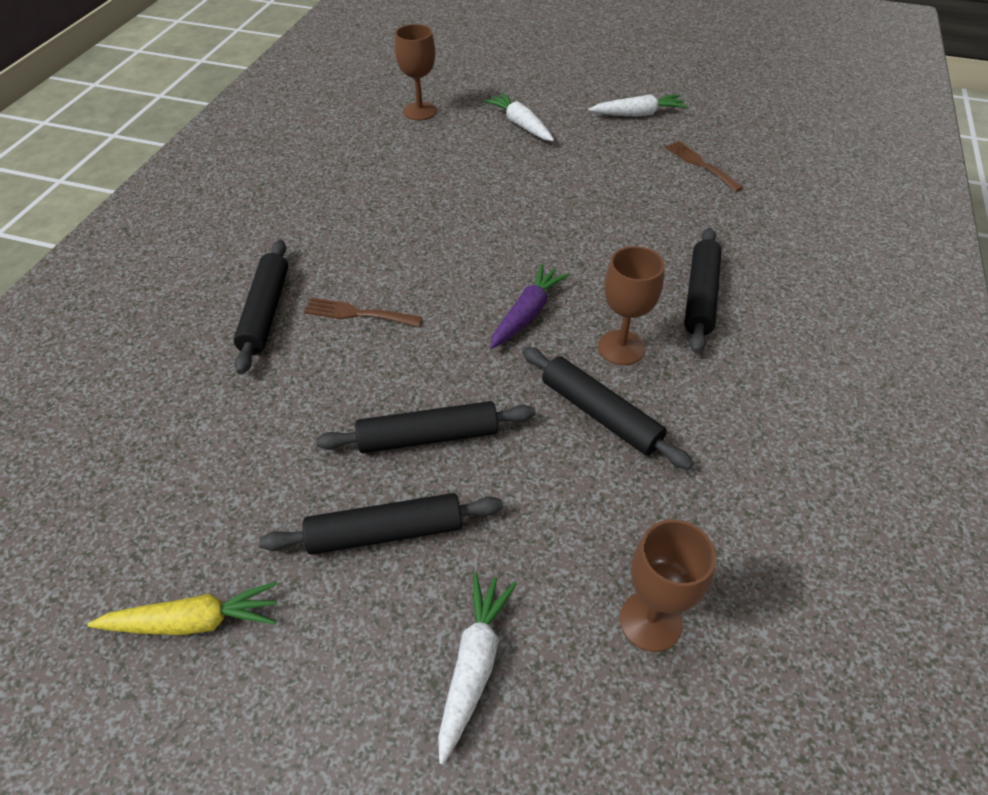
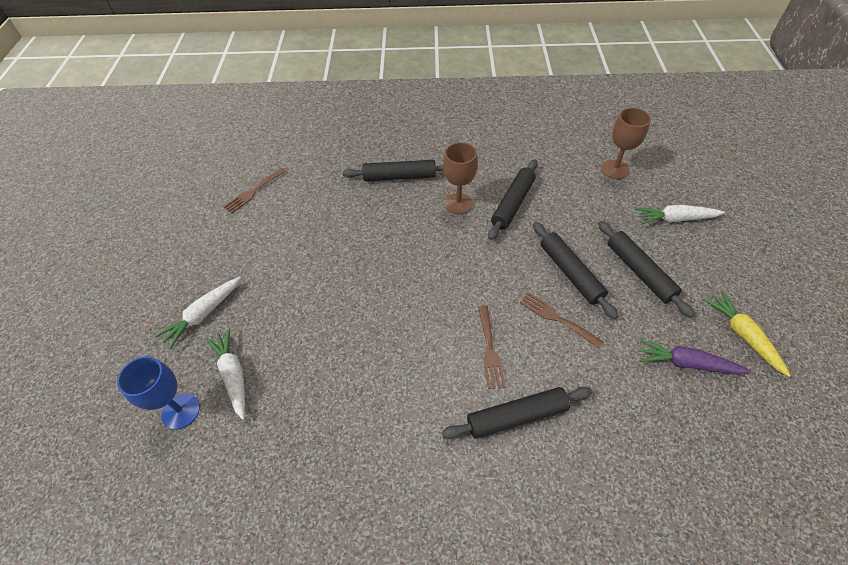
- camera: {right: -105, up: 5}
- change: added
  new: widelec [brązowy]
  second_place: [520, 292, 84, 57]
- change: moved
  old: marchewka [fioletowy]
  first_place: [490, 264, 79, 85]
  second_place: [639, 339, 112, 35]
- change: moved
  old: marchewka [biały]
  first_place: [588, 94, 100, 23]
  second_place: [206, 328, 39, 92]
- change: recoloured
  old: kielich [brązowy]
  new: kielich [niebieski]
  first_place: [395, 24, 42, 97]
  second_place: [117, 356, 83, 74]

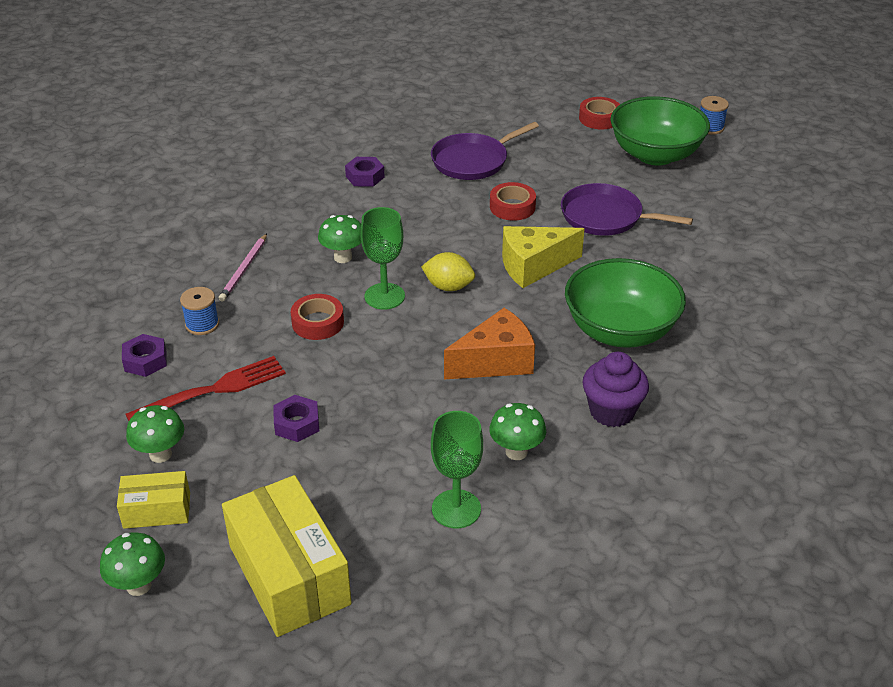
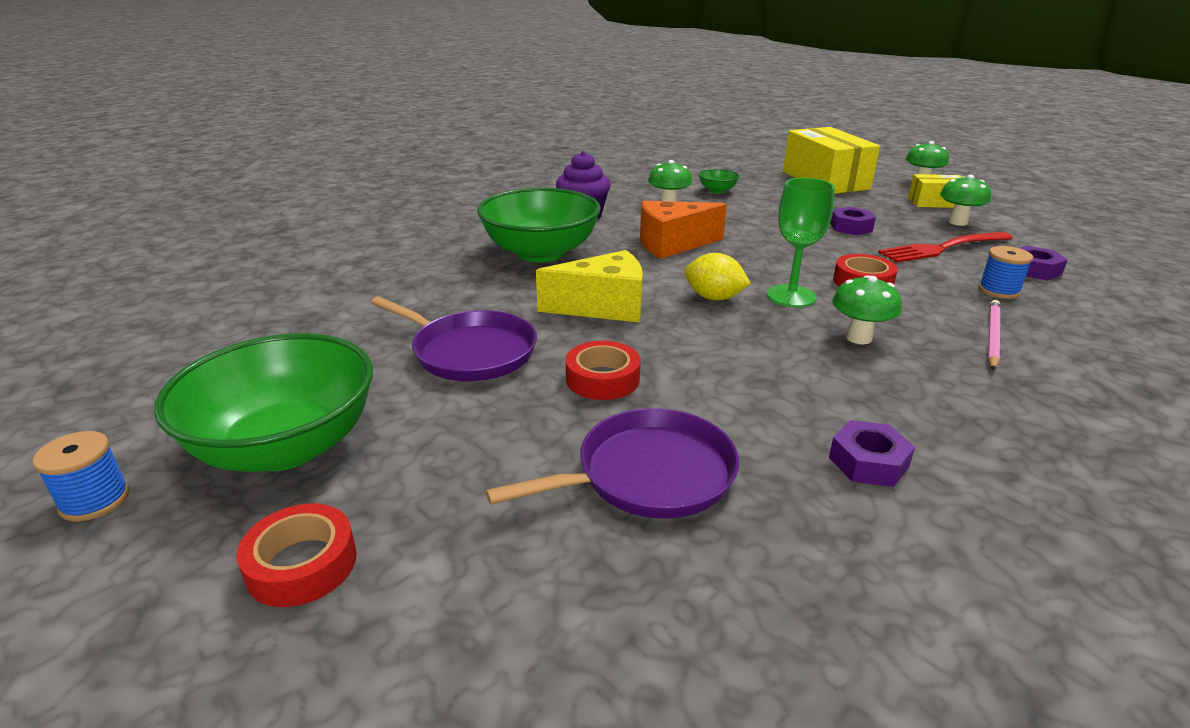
- camera: {right: -170, up: -10}
- change: replaced
  old: kielich [zielony]
  new: miska [zielony]
  first_place: [431, 411, 52, 117]
  second_place: [699, 169, 40, 24]

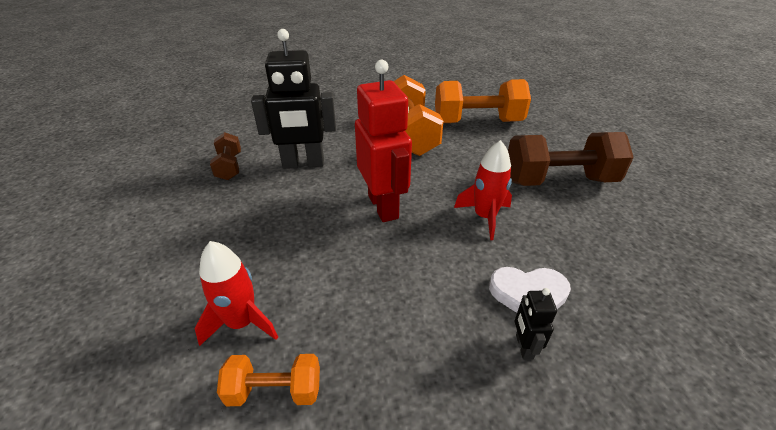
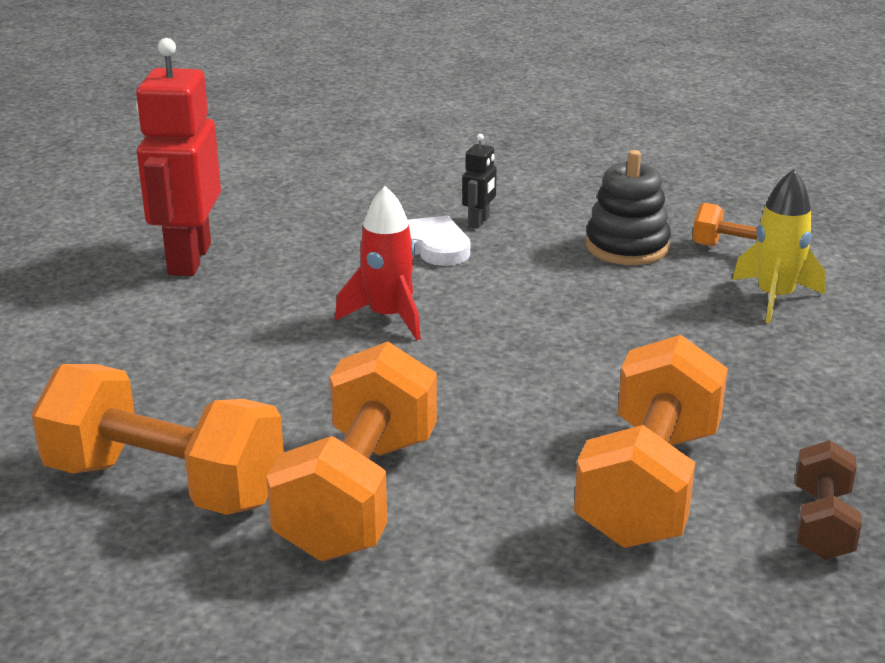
- camera: {right: -155, up: -10}
- change: removed
  old: hantel [brązowy]
  first_place: [508, 132, 126, 54]
- change: added
  new: zabawka nakładanka [czarny]
  second_place: [586, 150, 85, 115]
- change: moved
  old: robot [czerwony]
  first_place: [355, 60, 57, 162]
  second_place: [136, 38, 85, 238]
- change: replaced
  old: robot [czarny]
  new: hantel [pomarańczowy]
  first_place: [251, 29, 85, 140]
  second_place: [574, 335, 154, 213]
- change: recoloured
  old: rakieta [czerwony]
  new: rakieta [żółty]
  first_place: [195, 241, 83, 105]
  second_place: [732, 169, 94, 154]

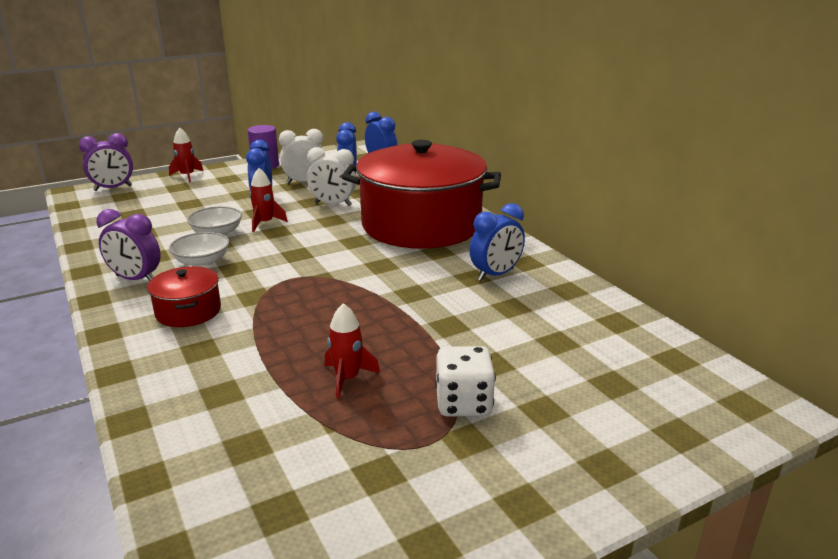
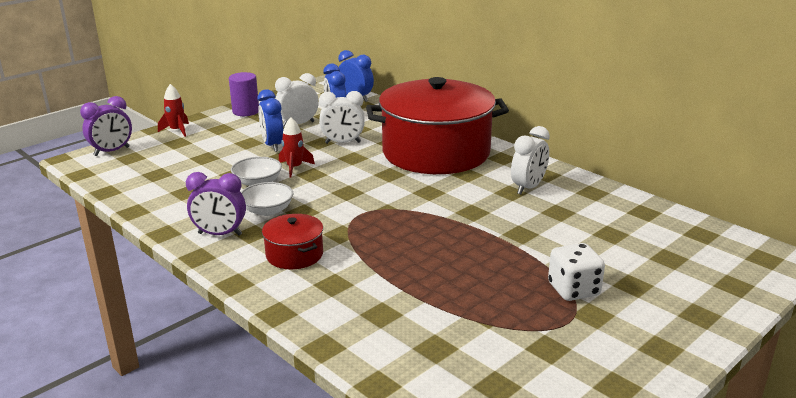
- camera: {right: -15, up: 0}
- change: removed
  old: rakieta [czerwony]
  first_place: [325, 303, 55, 96]
- change: recoloured
  old: budzik [niebieski]
  new: budzik [biały]
  first_place: [469, 203, 56, 78]
  second_place: [511, 126, 39, 68]

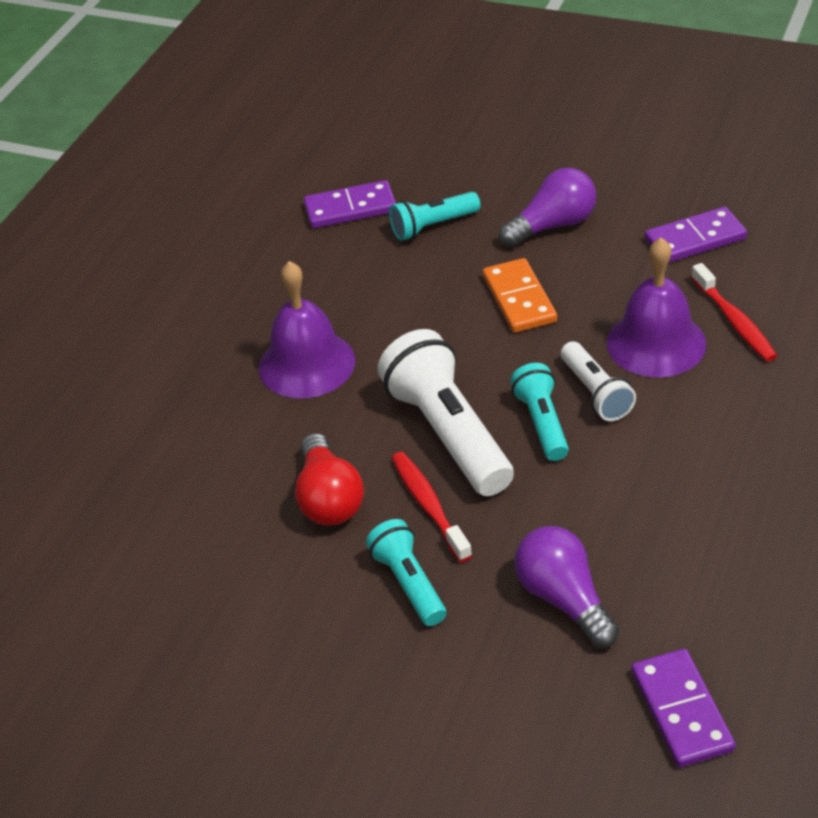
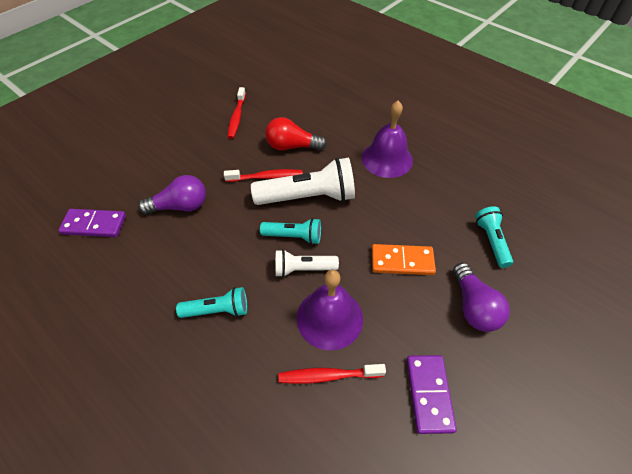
- camera: {right: 105, up: 10}
- change: removed
  old: kostka domina [fioletowy]
  first_place: [304, 180, 92, 48]
- change: added
  new: szczoteczka do zębów [czerwony]
  second_place: [228, 87, 18, 52]
- change: moved
  old: latarka [turkusowy]
  first_place: [366, 519, 80, 107]
  second_place: [176, 287, 71, 31]

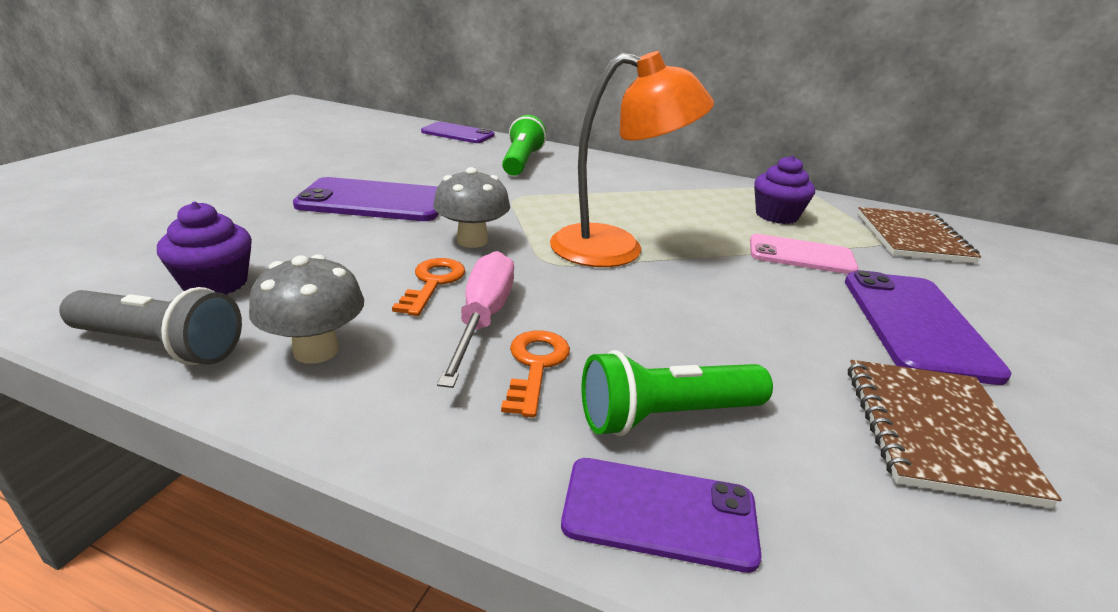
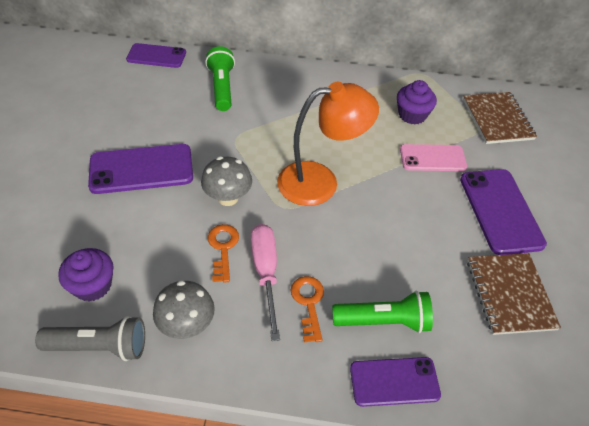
- camera: {right: -15, up: 20}
- change: turned
  old: latarka [zielony]
  first_place: [582, 350, 191, 86]
  second_place: [332, 291, 101, 42]
  degrees: -150

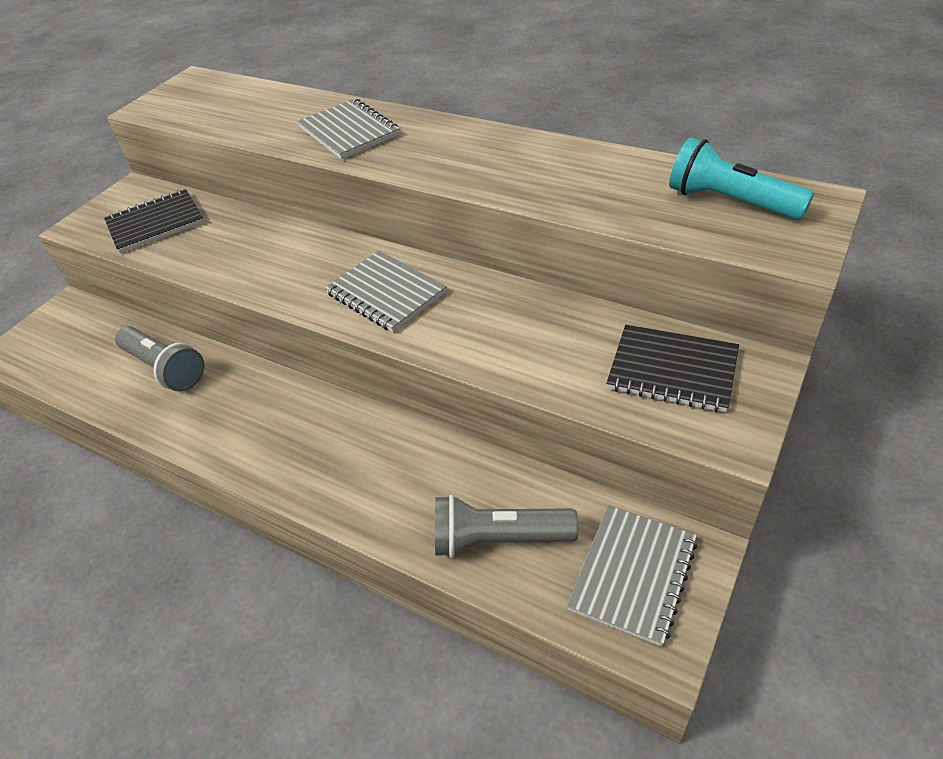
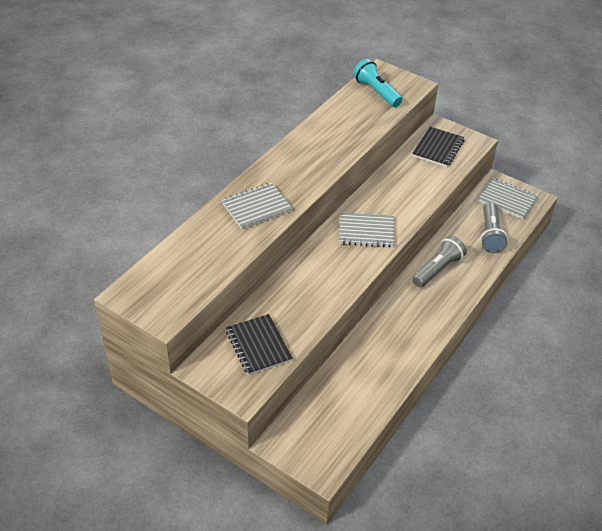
- camera: {right: -90, up: 0}
- change: moved
  old: latarka [szary]
  first_place: [115, 326, 90, 66]
  second_place: [412, 236, 55, 51]
- change: turned
  old: zeszyt [szary]
  first_place: [325, 251, 122, 81]
  second_place: [339, 212, 56, 36]
  degrees: 45
- change: turned
  old: latarka [turkusowy]
  first_place: [669, 137, 145, 83]
  second_place: [353, 59, 49, 48]
  degrees: 105

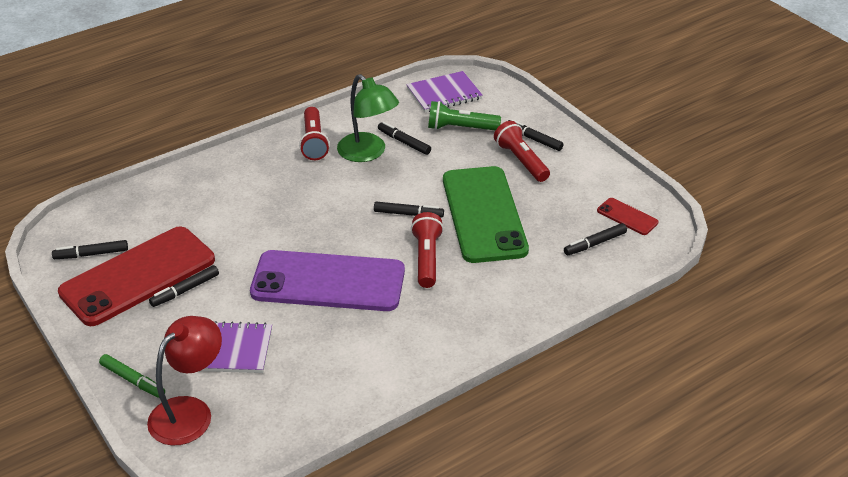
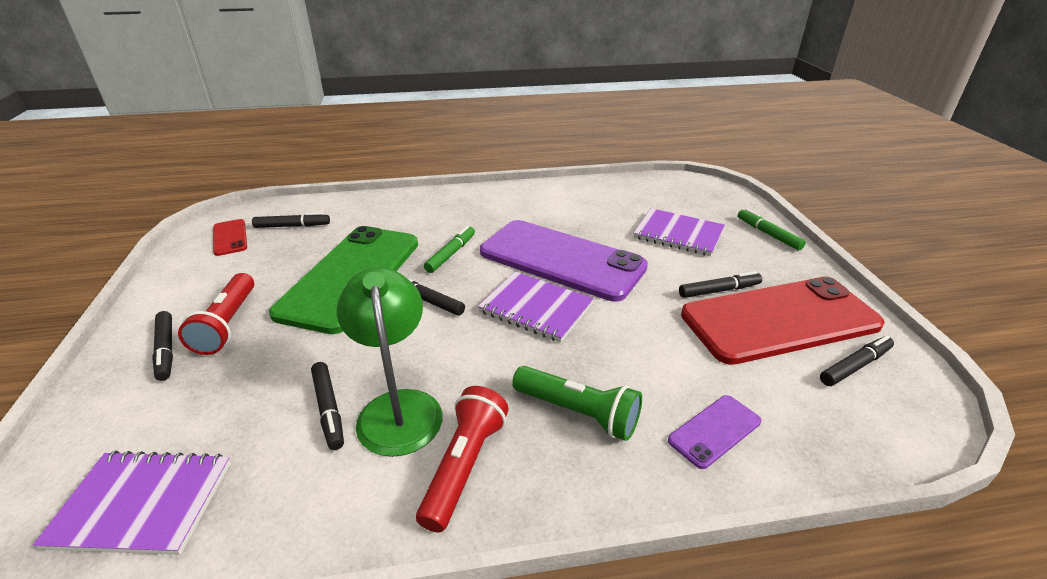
- camera: {right: -155, up: -5}
- change: removed
  old: lampka [czerwony]
  first_place: [147, 316, 75, 129]
- change: added
  new: zeszyt [fioletowy]
  second_place: [478, 272, 116, 71]
- change: added
  new: telefon [fioletowy]
  second_place: [668, 395, 93, 74]
- change: moved
  old: latarka [zielony]
  first_place: [428, 101, 73, 30]
  second_place: [512, 366, 130, 75]
- change: replaced
  old: latarka [czerwony]
  new: flamaster [zielony]
  first_place: [411, 212, 33, 76]
  second_place: [424, 226, 51, 47]
- change: turned
  old: flamaster [czarny]
  first_place: [52, 240, 76, 19]
  second_place: [820, 336, 74, 50]
  degrees: -45

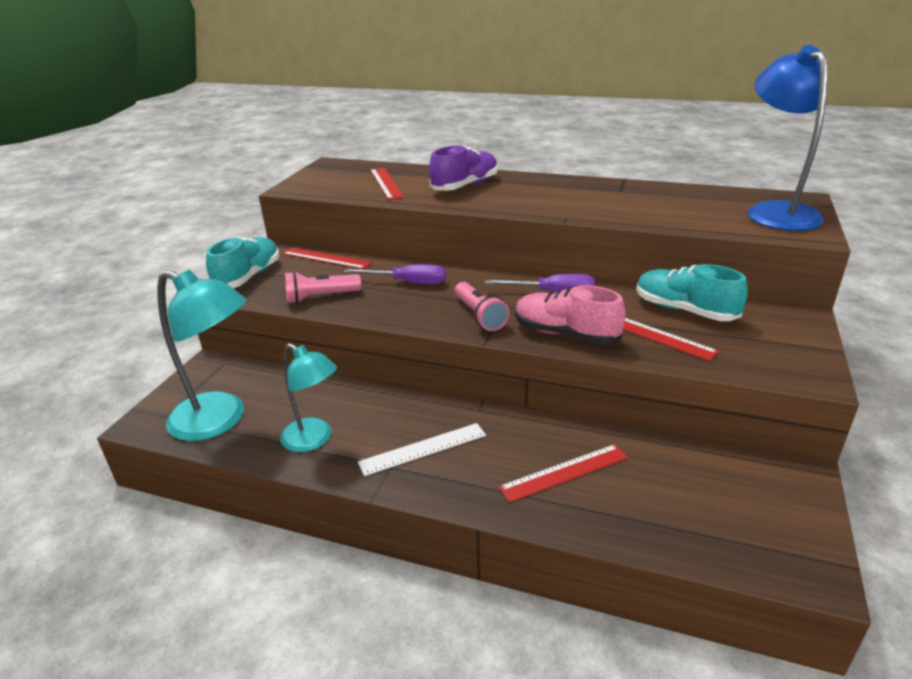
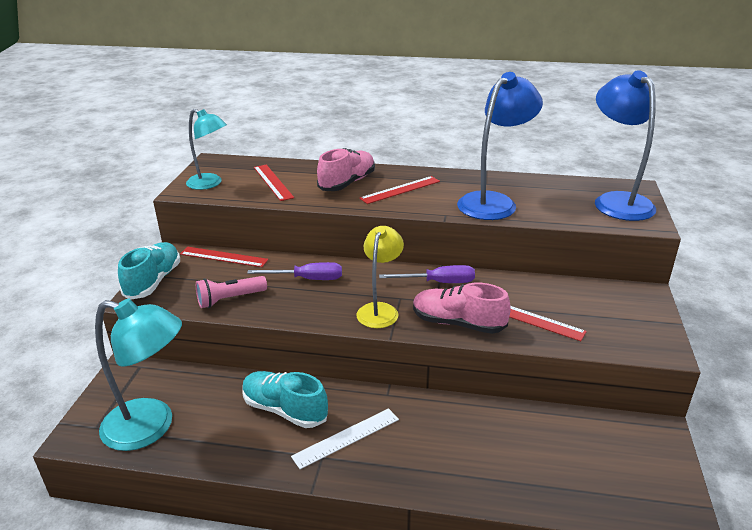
- camera: {right: -10, up: 0}
- change: added
  new: lampka [niebieski]
  second_place: [457, 72, 86, 148]
- change: moved
  old: lampka [turkusowy]
  first_place: [280, 343, 57, 109]
  second_place: [186, 109, 41, 81]
- change: moved
  old: linijka [czerwony]
  first_place: [499, 444, 129, 58]
  second_place: [359, 176, 81, 28]
- change: moved
  old: but [turkusowy]
  first_place: [636, 264, 112, 57]
  second_place: [242, 371, 86, 57]
- change: replaced
  old: latarka [różowy]
  new: lampka [żółty]
  first_place: [455, 282, 55, 49]
  second_place: [356, 226, 48, 102]
- change: recoloured
  old: but [fioletowy]
  new: but [różowy]
  first_place: [429, 145, 69, 46]
  second_place: [317, 148, 58, 43]

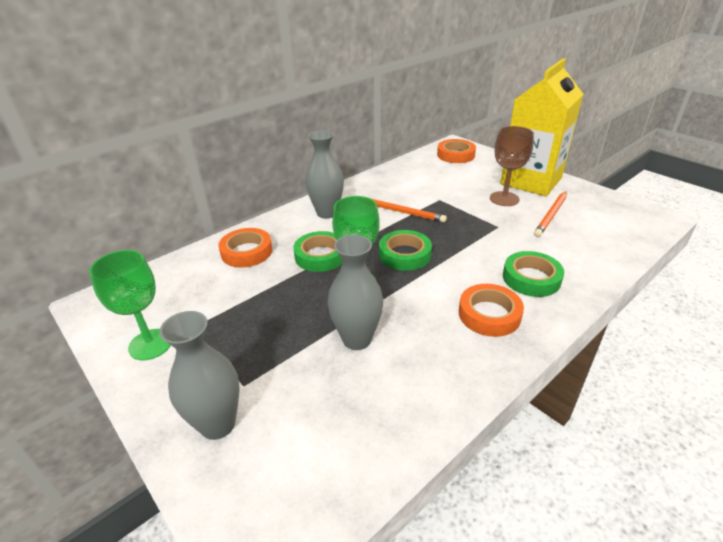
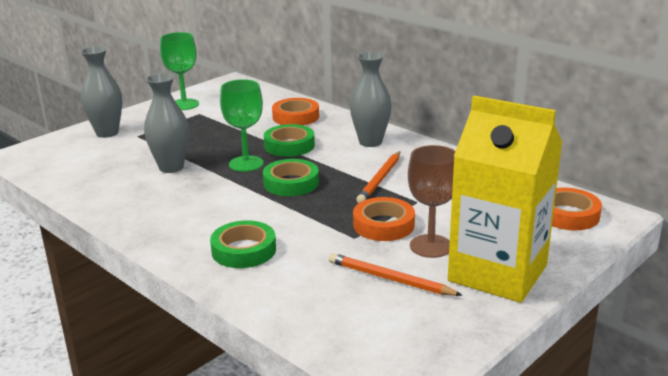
- camera: {right: 85, up: -10}
- change: moved
  old: taśma klejąca [pomarańczowy]
  first_place: [459, 284, 65, 53]
  second_place: [353, 197, 62, 44]

